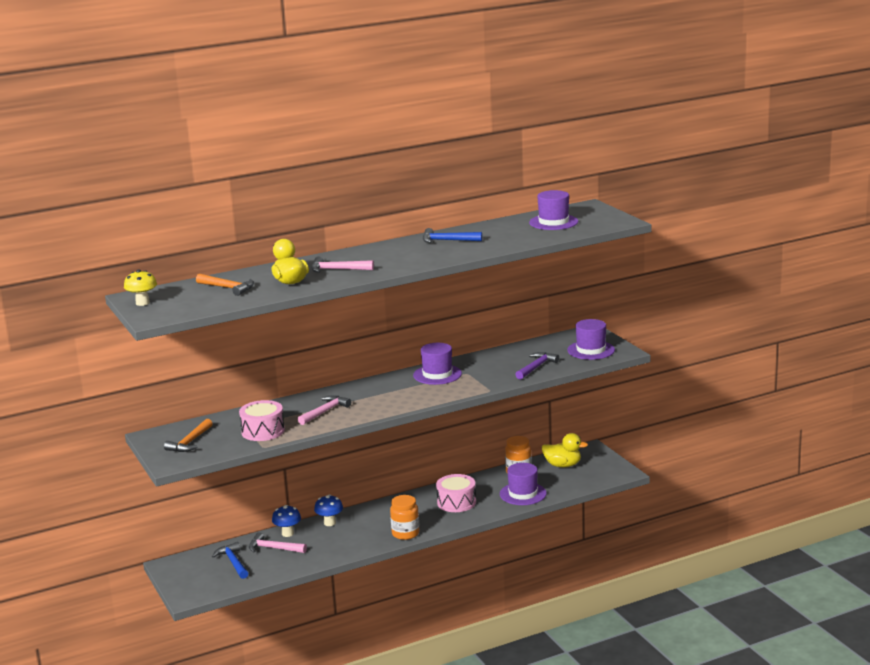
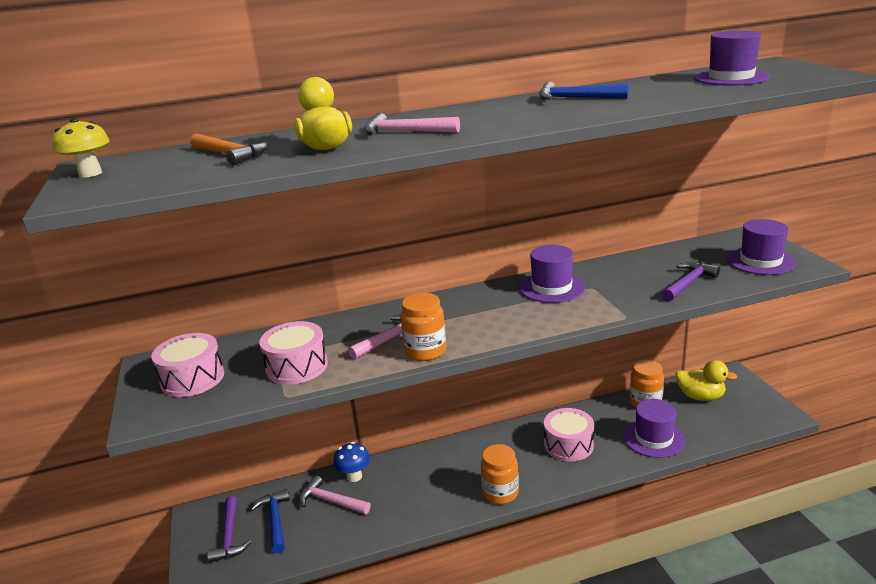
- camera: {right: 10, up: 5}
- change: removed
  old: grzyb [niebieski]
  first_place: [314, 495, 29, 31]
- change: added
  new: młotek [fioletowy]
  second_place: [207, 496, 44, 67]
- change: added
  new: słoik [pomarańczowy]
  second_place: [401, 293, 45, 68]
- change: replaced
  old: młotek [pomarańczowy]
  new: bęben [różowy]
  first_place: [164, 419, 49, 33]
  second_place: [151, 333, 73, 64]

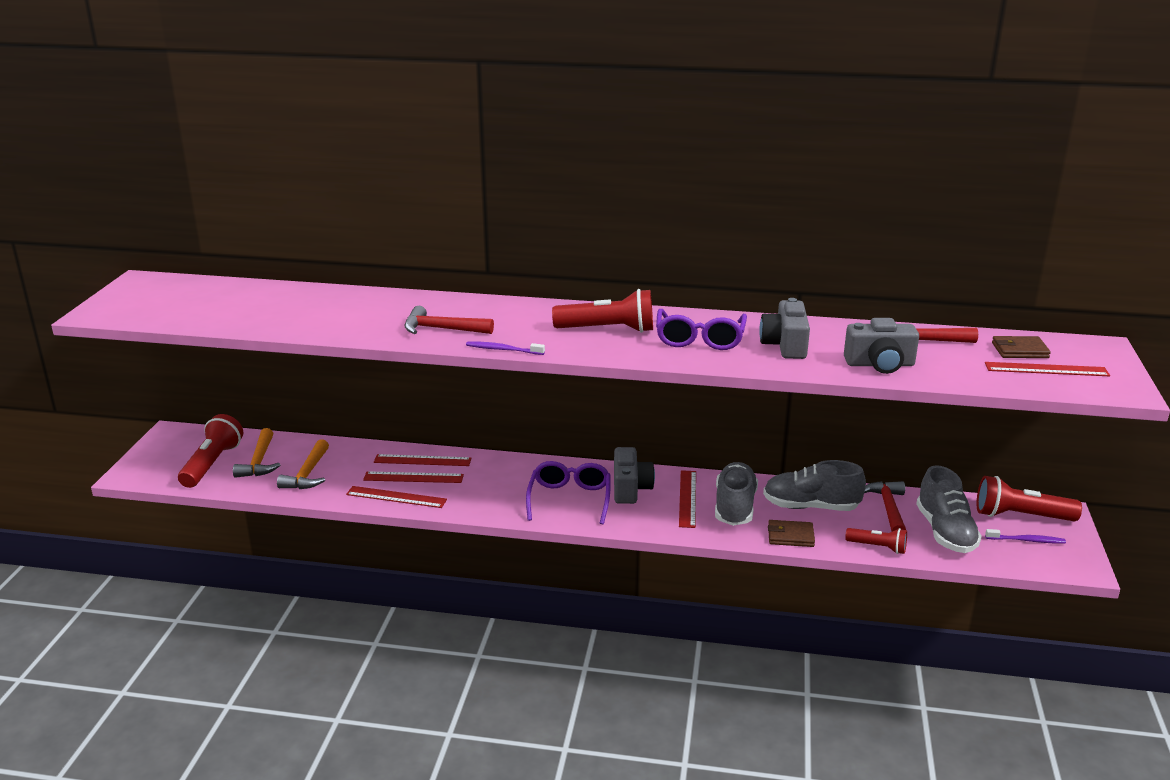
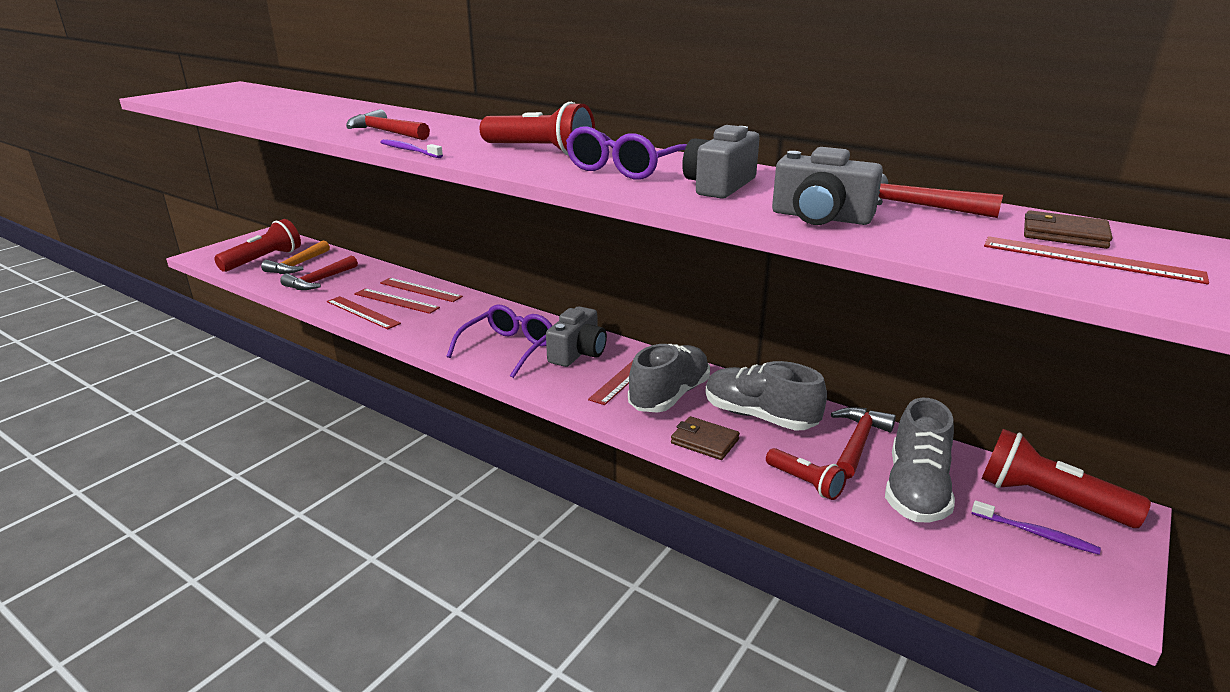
- camera: {right: 25, up: 0}
- change: recoloured
  old: młotek [pomarańczowy]
  new: młotek [czerwony]
  first_place: [277, 439, 52, 50]
  second_place: [280, 256, 78, 34]

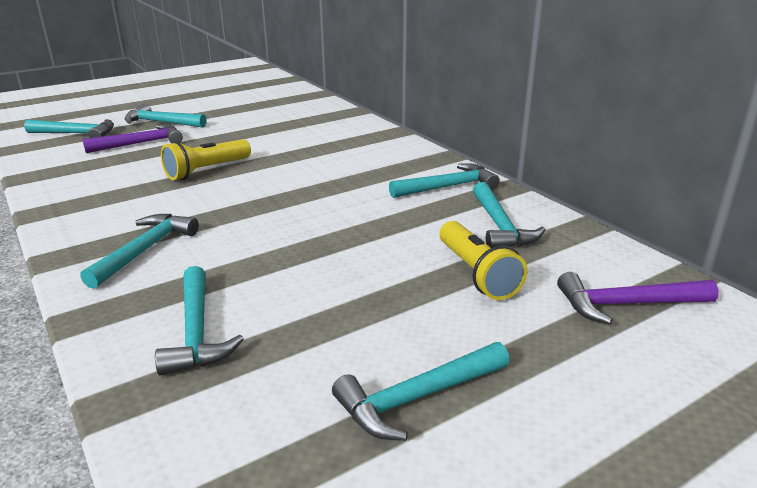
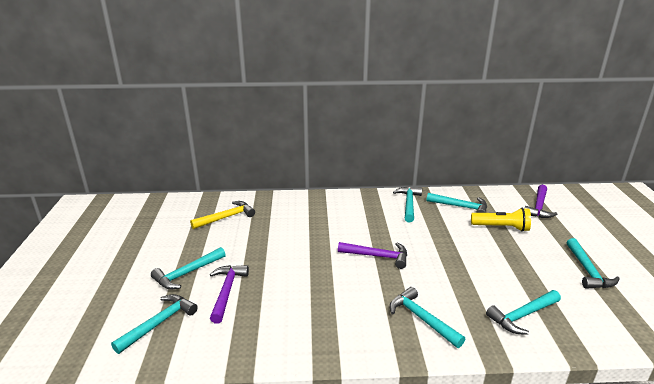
- camera: {right: -60, up: 0}
- change: removed
  old: latarka [żółty]
  first_place: [161, 139, 90, 41]
- change: added
  new: młotek [żółty]
  second_place: [190, 201, 65, 28]
- change: added
  new: młotek [fioletowy]
  second_place: [338, 242, 69, 27]
- change: turned
  old: młotek [turkusowy]
  first_place: [155, 266, 89, 109]
  second_place: [486, 290, 75, 45]
  degrees: 135

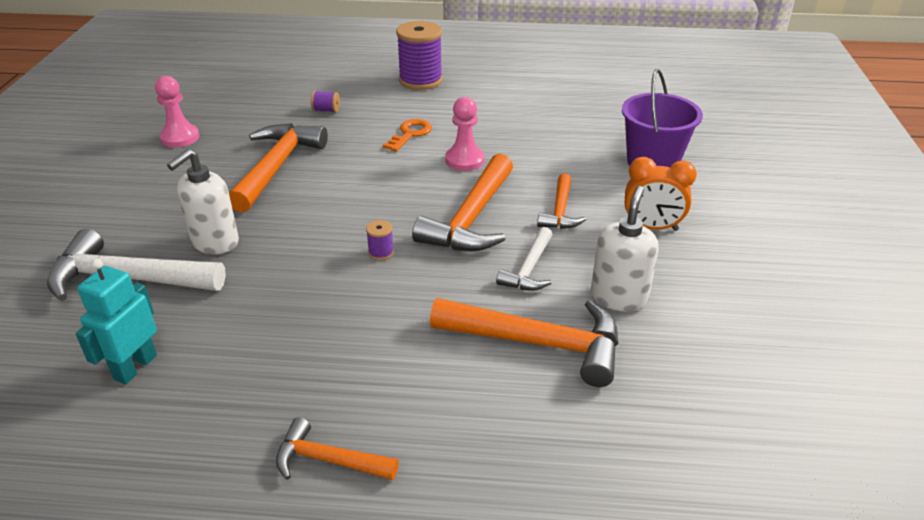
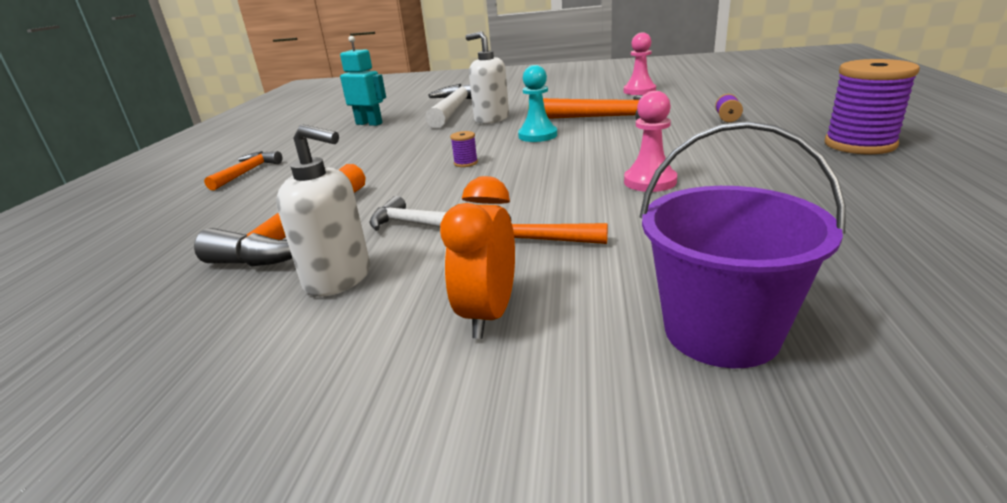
- camera: {right: 95, up: -10}
- change: removed
  old: klucz [pomarańczowy]
  first_place: [383, 119, 49, 33]
- change: removed
  old: młotek [pomarańczowy]
  first_place: [412, 154, 101, 97]
- change: added
  new: pionek [turkusowy]
  second_place: [518, 65, 39, 77]

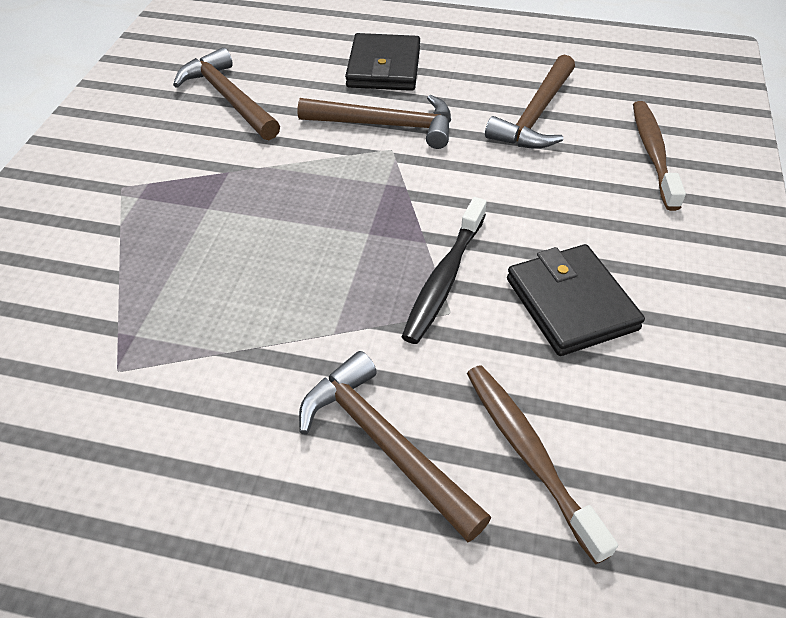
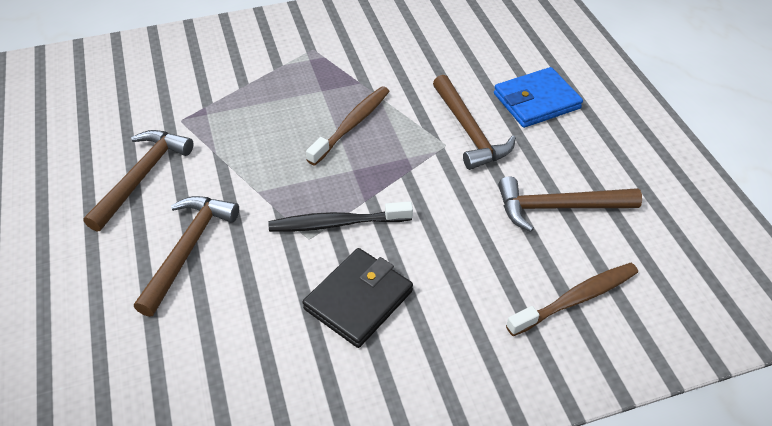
- camera: {right: 60, up: 0}
- change: moved
  old: młotek [brązowy]
  first_place: [173, 47, 107, 93]
  second_place: [83, 130, 110, 102]
- change: moved
  old: szczoteczka do zębów [brązowy]
  first_place: [467, 365, 151, 199]
  second_place: [306, 86, 84, 80]
- change: recoloured
  old: portfel [czarny]
  new: portfel [niebieski]
  first_place: [345, 33, 75, 58]
  second_place: [494, 67, 89, 61]

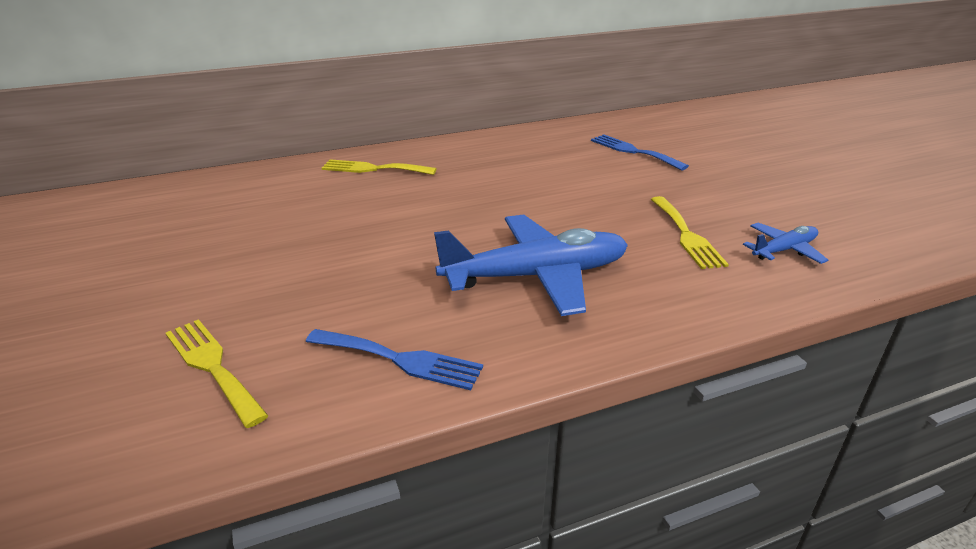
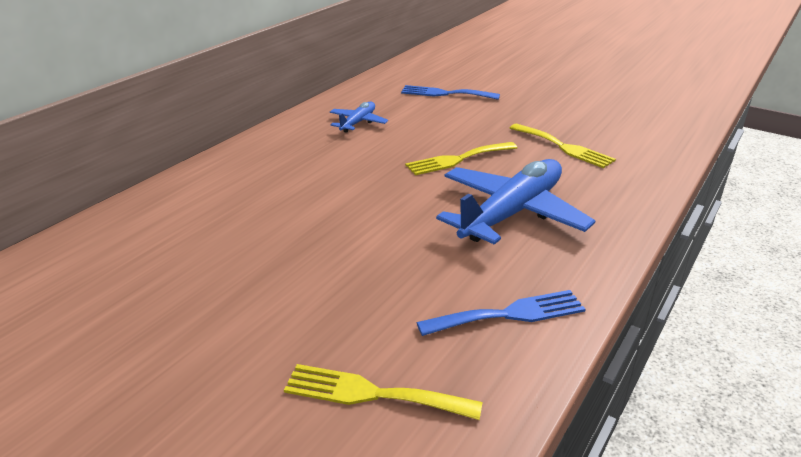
- camera: {right: -35, up: 0}
- change: moved
  old: widelec [żółty]
  first_place: [322, 160, 115, 15]
  second_place: [405, 142, 112, 33]
- change: moved
  old: samolot [niebieski]
  first_place: [743, 223, 85, 41]
  second_place: [330, 102, 58, 31]

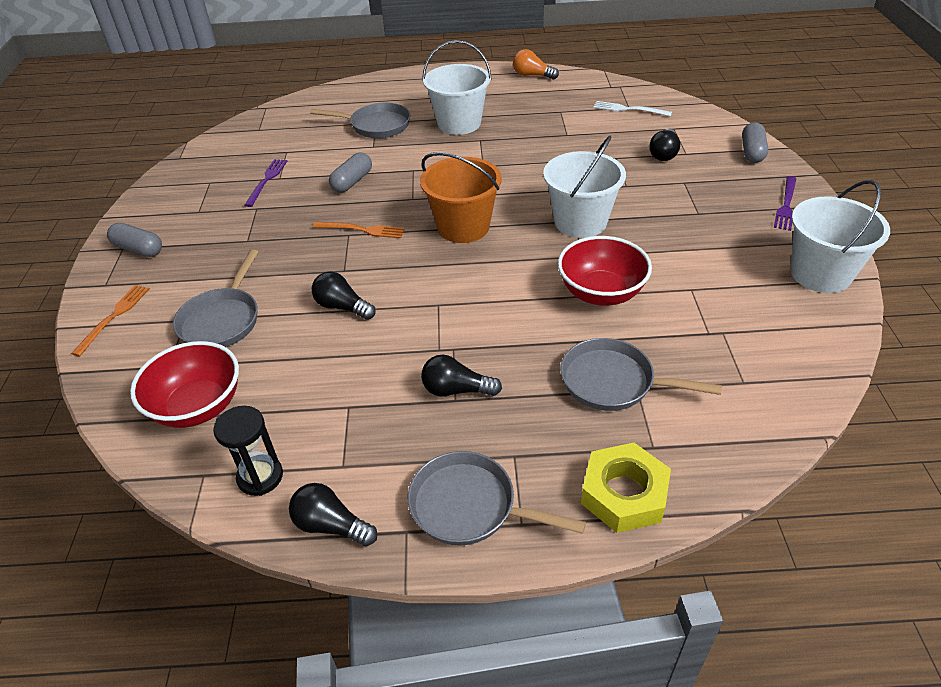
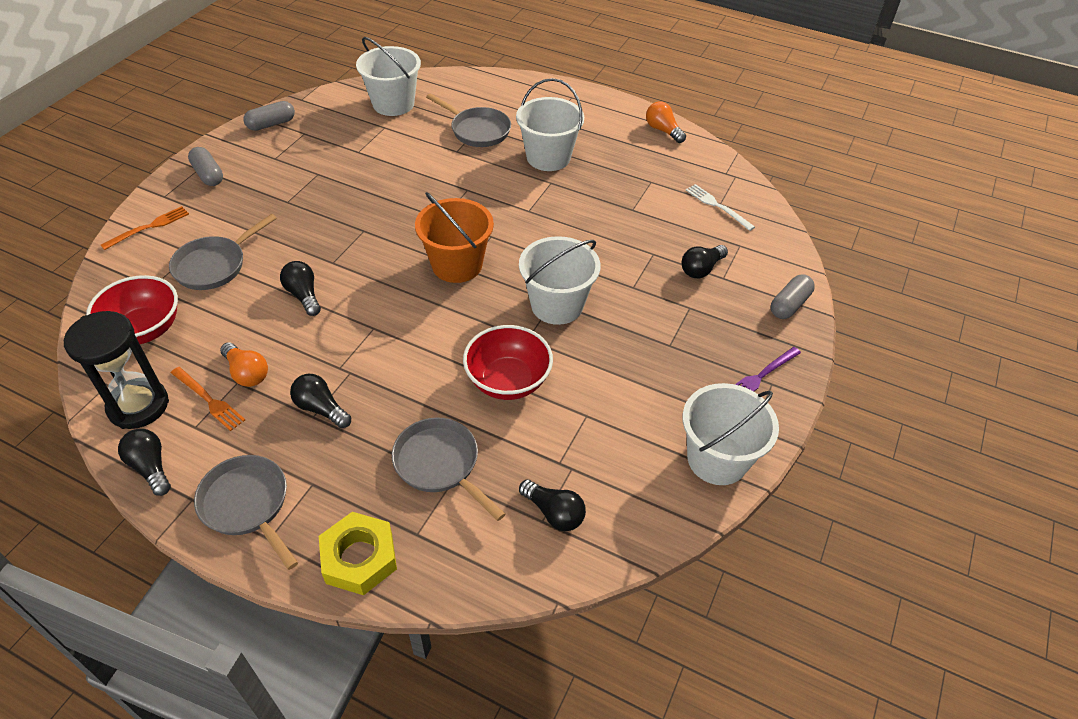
- camera: {right: 25, up: 5}
- change: removed
  old: widelec [fioletowy]
  first_place: [244, 159, 43, 48]
- change: added
  new: żarówka [pomarańczowy]
  second_place: [220, 342, 48, 45]
- change: added
  new: wiadro [biały]
  second_place: [356, 37, 65, 79]
- change: added
  new: żarówka [czarny]
  second_place: [519, 479, 67, 52]
- change: moved
  old: widelec [pomarańczowy]
  first_place: [313, 222, 92, 16]
  second_place: [171, 367, 74, 64]
- change: moved
  old: kapsułka [szary]
  first_place: [329, 153, 43, 40]
  second_place: [243, 101, 52, 30]
- change: resized
  old: klepsydra [czarny]
  first_place: [213, 406, 70, 90]
  second_place: [64, 311, 105, 118]
  factor: 1.57

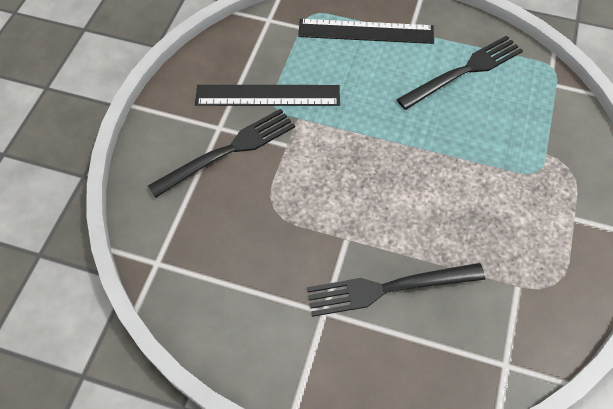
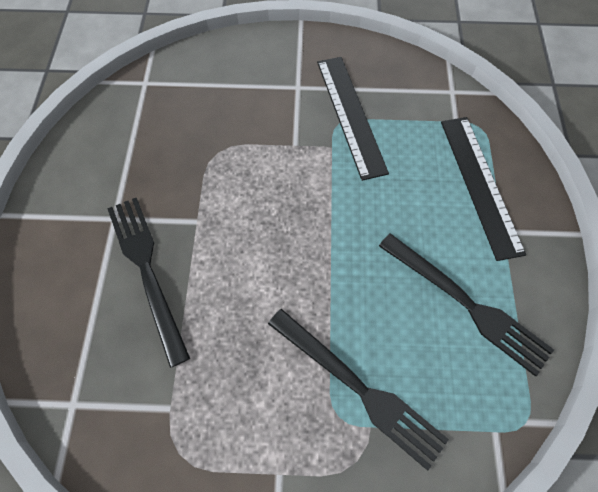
- camera: {right: 75, up: 5}
- change: moved
  old: widelec [czarny]
  first_place: [148, 109, 147, 89]
  second_place: [268, 309, 181, 161]

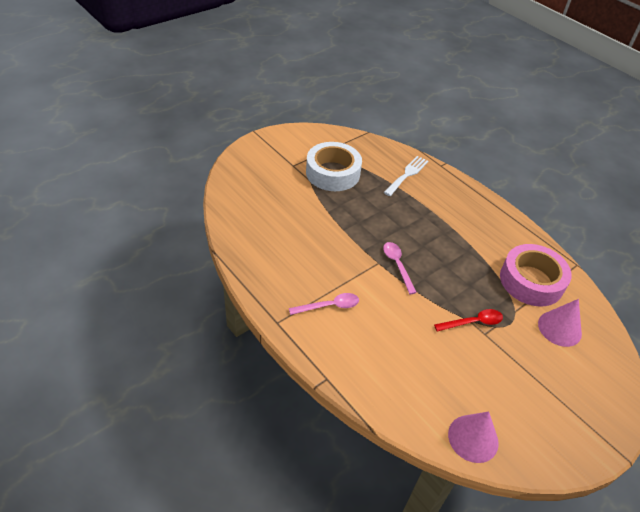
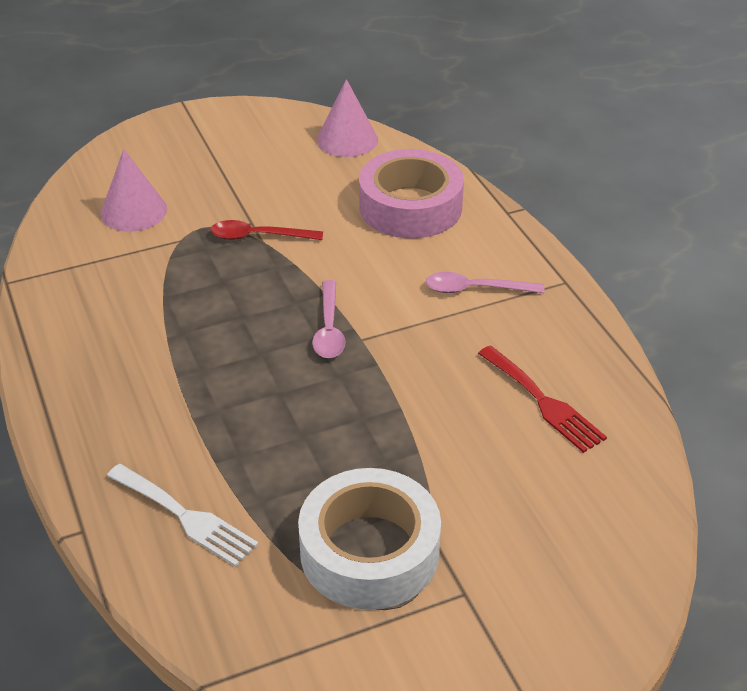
- camera: {right: -160, up: -5}
- change: added
  new: widelec [czerwony]
  second_place: [478, 346, 129, 107]
- change: moved
  old: taśma klejąca [różowy]
  first_place: [500, 244, 72, 63]
  second_place: [359, 149, 105, 89]
- change: turned
  old: widelec [biały]
  first_place: [384, 156, 44, 40]
  second_place: [107, 464, 151, 103]
  degrees: -105

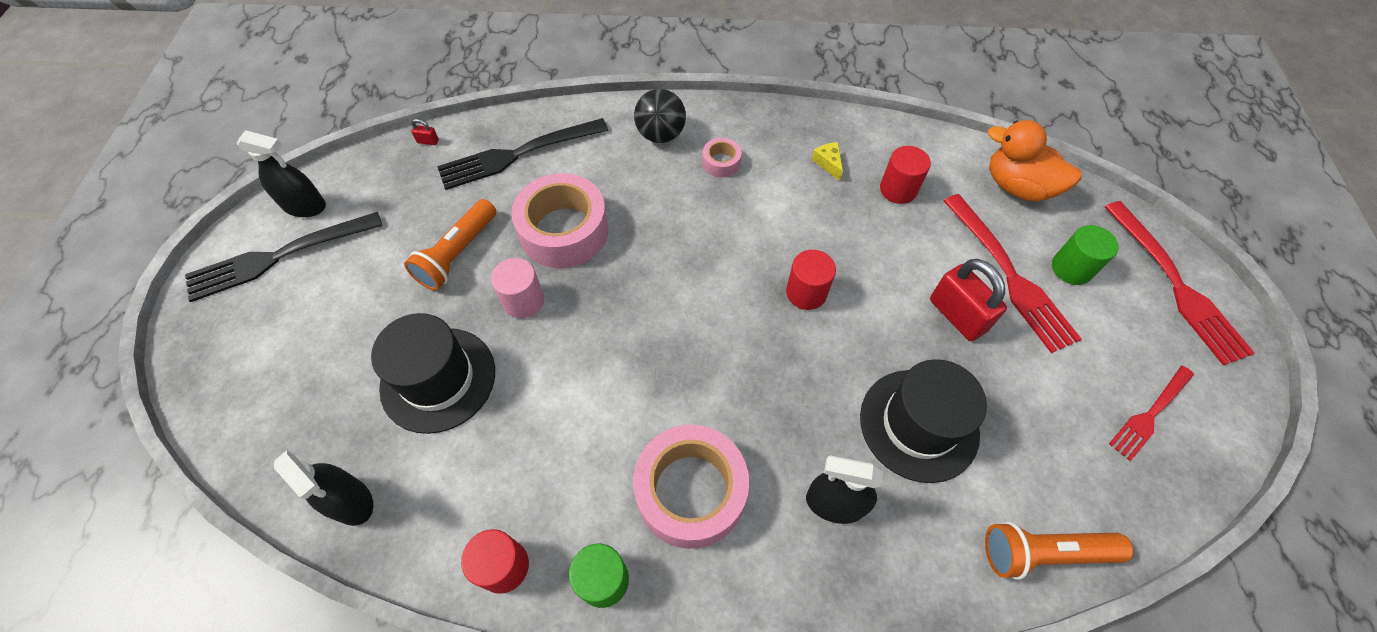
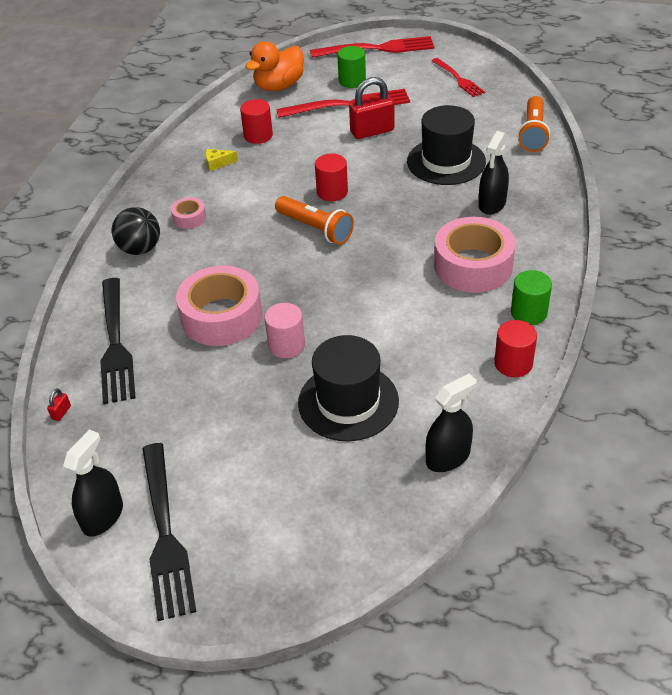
- camera: {right: -75, up: -15}
- change: moved
  old: latarka [pomarańczowy]
  first_place: [404, 199, 92, 92]
  second_place: [275, 196, 79, 49]

